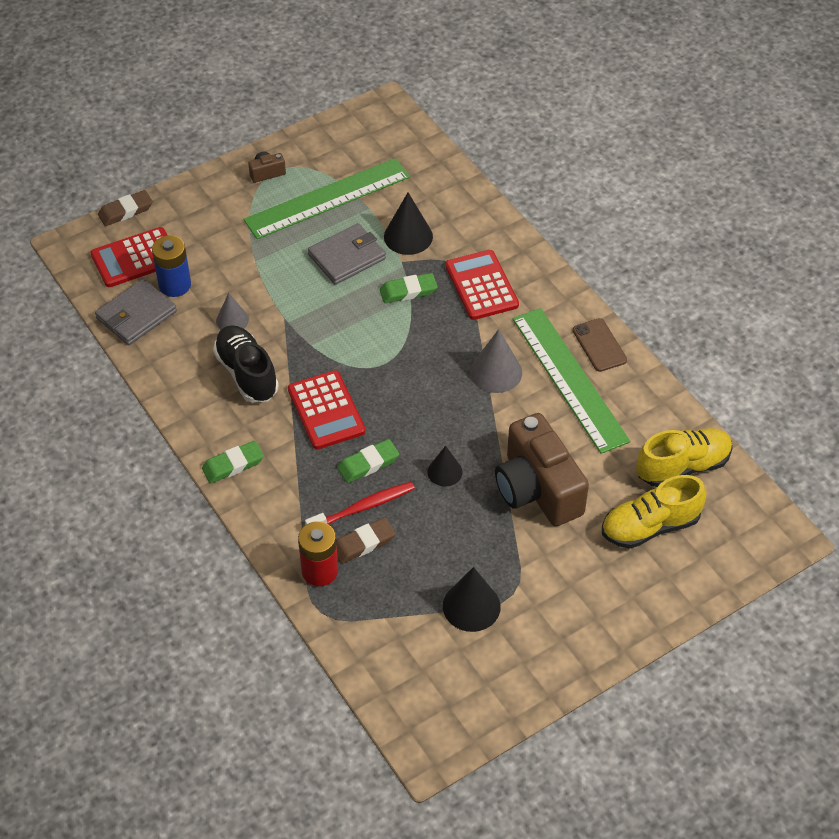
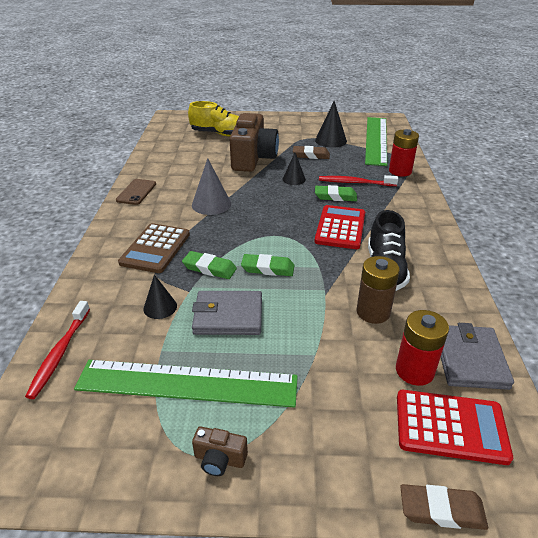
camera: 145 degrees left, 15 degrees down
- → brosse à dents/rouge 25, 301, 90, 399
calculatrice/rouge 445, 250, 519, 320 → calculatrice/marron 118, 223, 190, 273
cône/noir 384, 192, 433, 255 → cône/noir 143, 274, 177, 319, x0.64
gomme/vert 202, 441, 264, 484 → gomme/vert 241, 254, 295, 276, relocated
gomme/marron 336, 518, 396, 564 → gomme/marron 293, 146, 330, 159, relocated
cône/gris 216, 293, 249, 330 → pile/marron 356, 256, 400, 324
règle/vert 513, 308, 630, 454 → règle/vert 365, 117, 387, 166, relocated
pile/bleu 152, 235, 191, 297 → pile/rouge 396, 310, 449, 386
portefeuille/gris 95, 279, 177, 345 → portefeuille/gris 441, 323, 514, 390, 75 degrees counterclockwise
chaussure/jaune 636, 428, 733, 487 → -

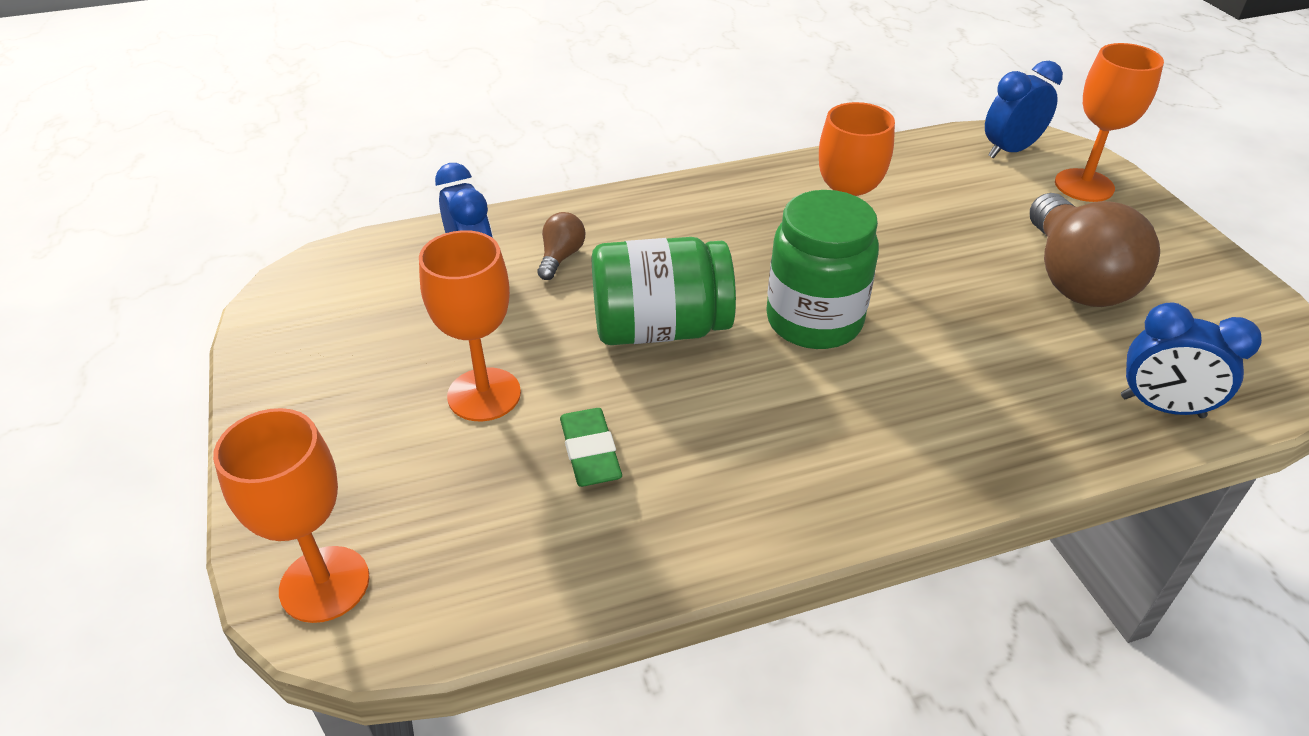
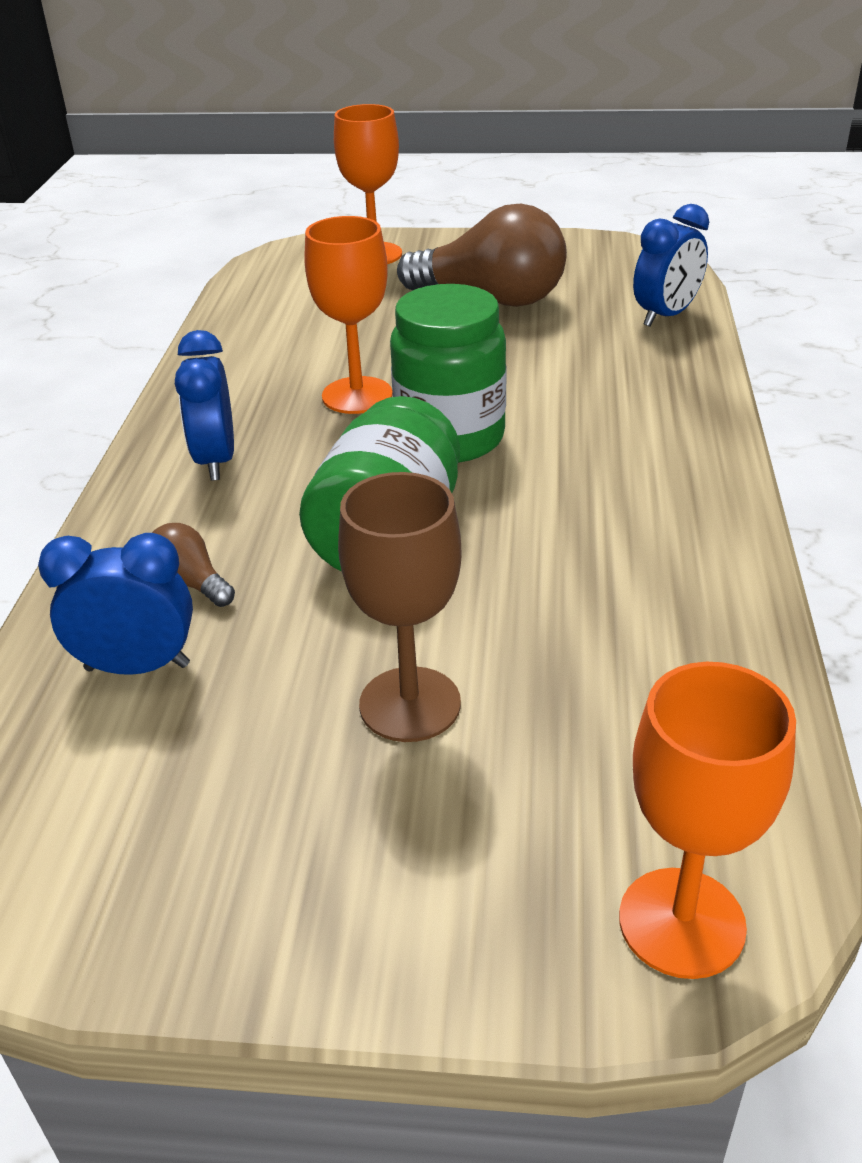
camera: 65 degrees left, 5 degrees down
réveil/bleu 985, 61, 1063, 158 → réveil/bleu 175, 330, 234, 481, relocated
verre à pied/orange 419, 230, 521, 421 → verre à pied/marron 338, 472, 462, 742
gomme/vert 560, 408, 622, 487 → -

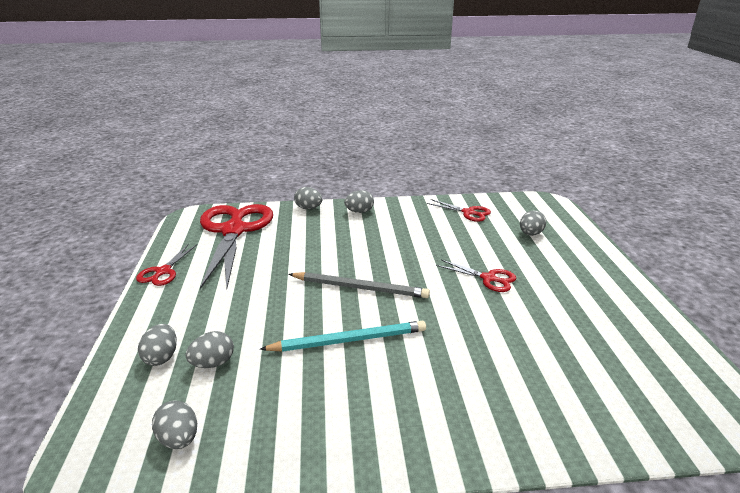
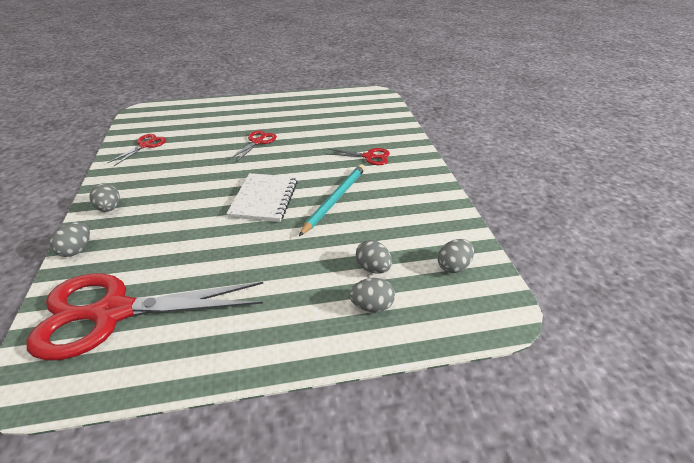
camera: 95 degrees left, 10 degrees up
crayon/gris 288, 272, 430, 298 → carnet/blanc 226, 173, 298, 222
crayon/turquoise 260, 321, 426, 352 → crayon/turquoise 299, 164, 365, 236, 45 degrees clockwise
ciseaux/rouge 136, 244, 197, 286 → ciseaux/rouge 327, 148, 390, 165, relocated
œuf/gris 520, 210, 546, 236 → -

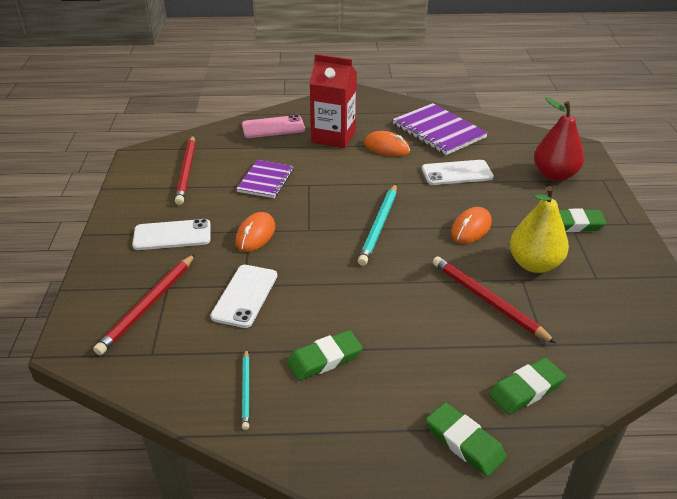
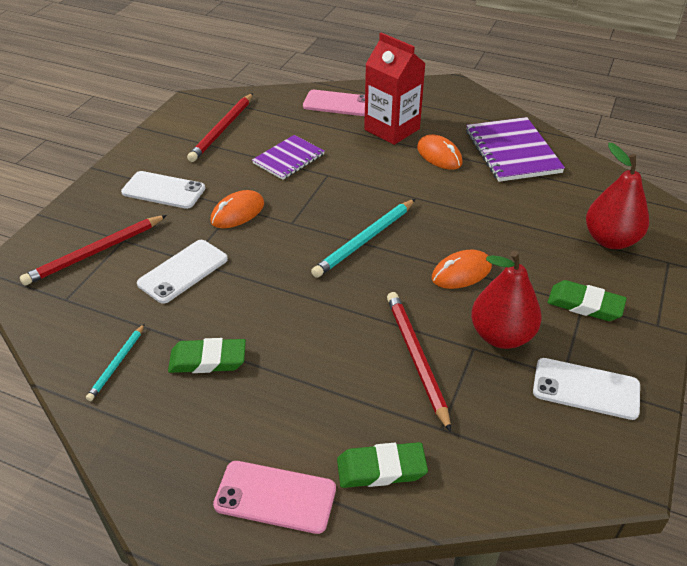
camera: 25 degrees right, 5 degrees up
gomme/vert 426, 402, 507, 477 → téléphone/rose 213, 461, 336, 534
poire/jaune 510, 186, 569, 273 → poire/rouge 471, 251, 542, 349
téléphone/blanc 422, 160, 494, 185 → téléphone/blanc 533, 358, 640, 420, relocated

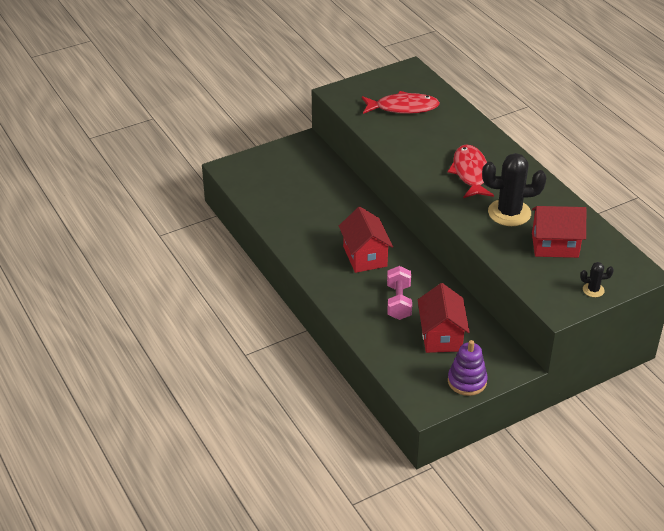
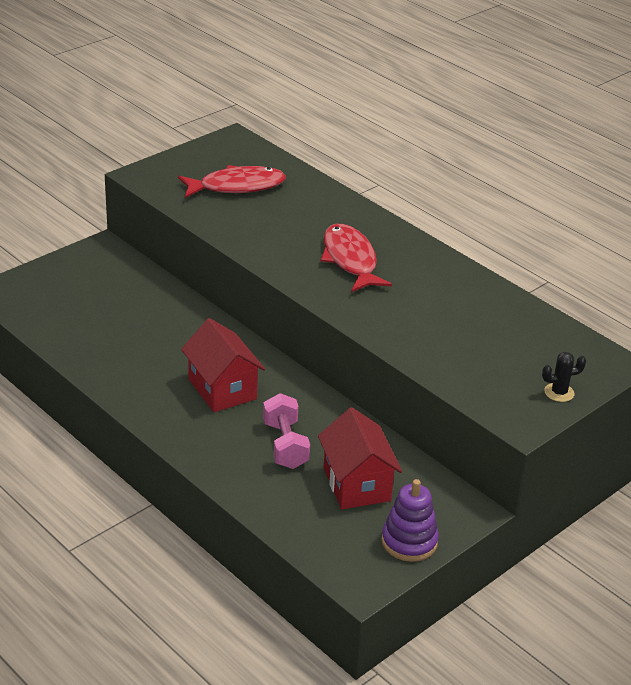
camera: 15 degrees left, 5 degrees down
cactus/noir 482, 153, 546, 226 → -
maison/rouge 532, 206, 586, 258 → -

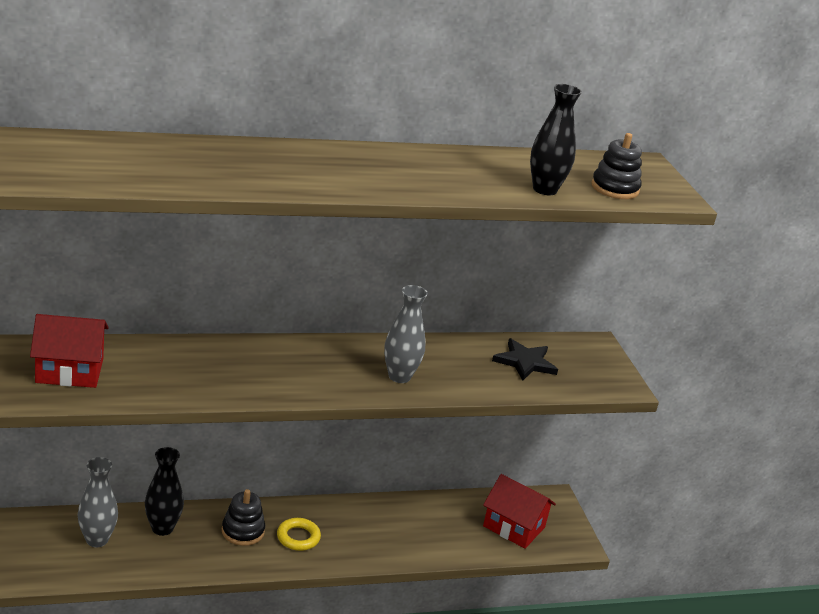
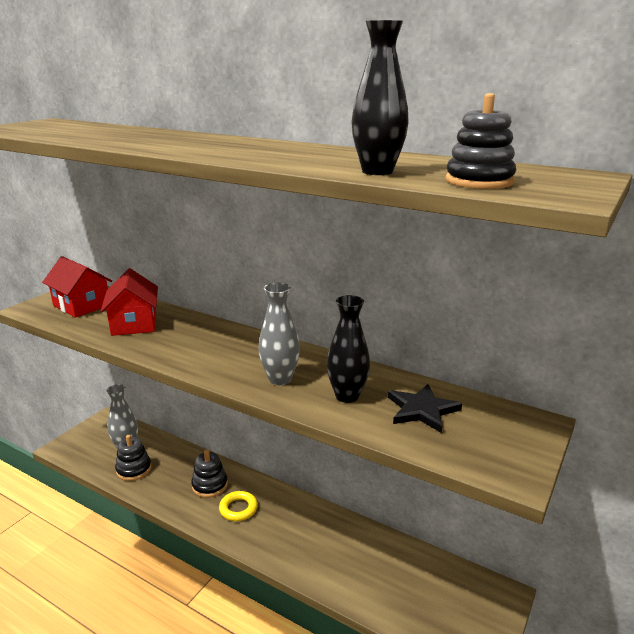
camera: 50 degrees right, 5 degrees down
maison/rouge 483, 474, 556, 549 → maison/rouge 101, 268, 158, 336, relocated
- → jouet à empiler/noir 115, 435, 151, 481
vase/noir 145, 447, 184, 536 → vase/noir 327, 295, 370, 403, relocated

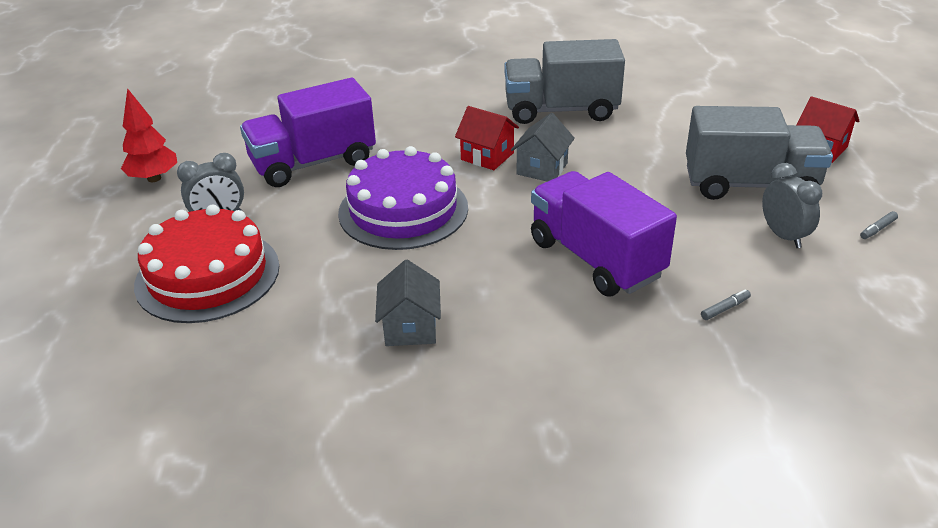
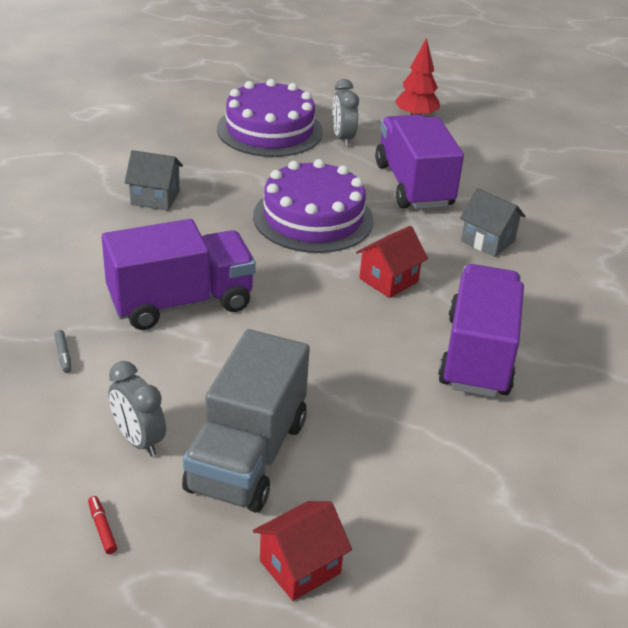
camera: 100 degrees right, 0 degrees up
feutre/gris 860, 211, 898, 239 → feutre/rouge 88, 496, 117, 554
réveil/gris 762, 163, 822, 248 → réveil/gris 108, 361, 166, 457, 60 degrees clockwise
gâteau/rouge 134, 205, 279, 323 → gâteau/violet 217, 79, 323, 157
camion/gris 504, 39, 625, 124 → camion/violet 438, 264, 524, 397
maison/gris 511, 113, 575, 182 → maison/gris 460, 188, 525, 257, relocated

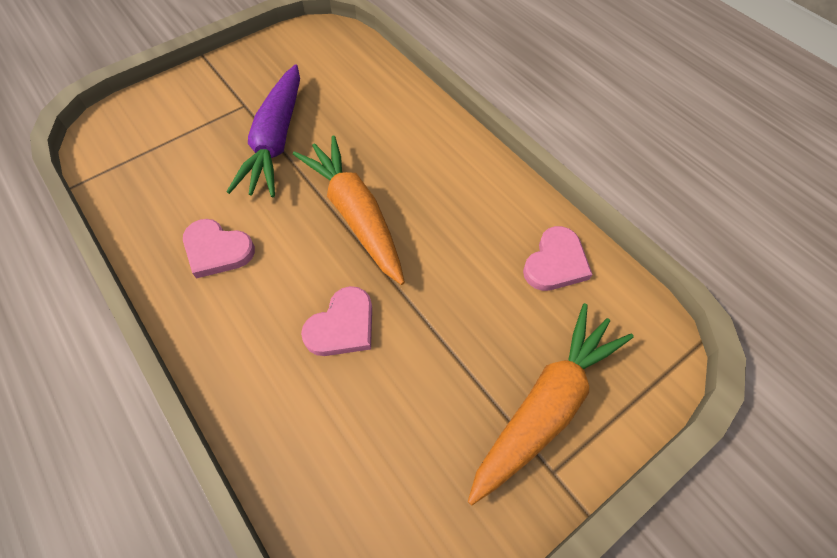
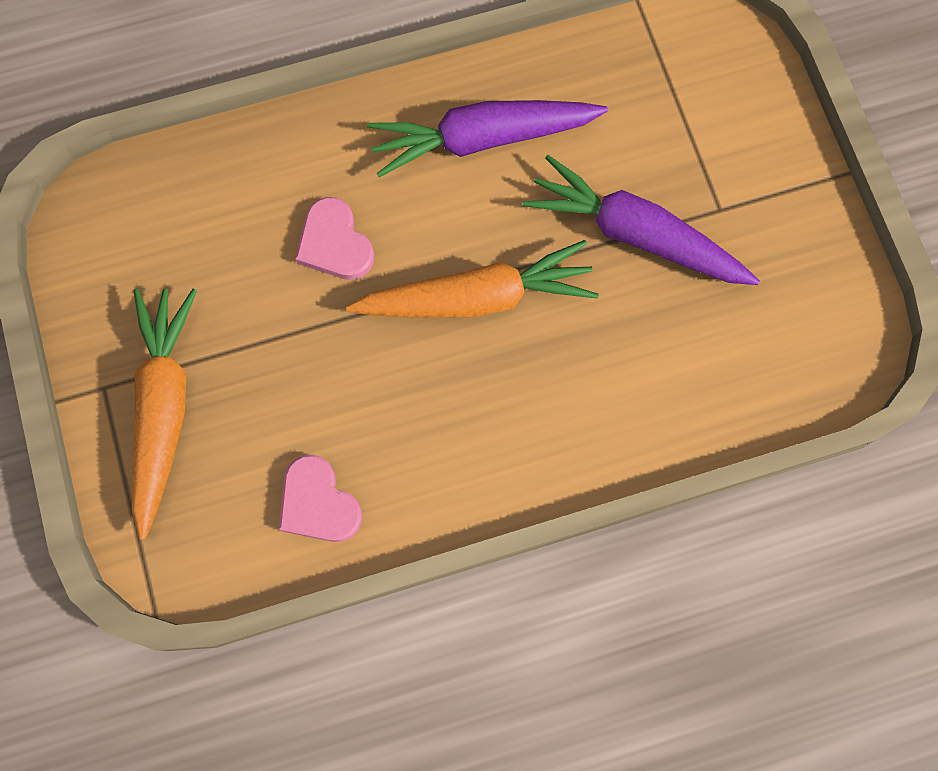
camera: 110 degrees right, 15 degrees up
carotte/orange 468, 303, 634, 505 → carotte/orange 132, 289, 197, 540, 150 degrees counterclockwise
cœur/rose 183, 219, 255, 279 → carotte/violet 367, 100, 608, 177

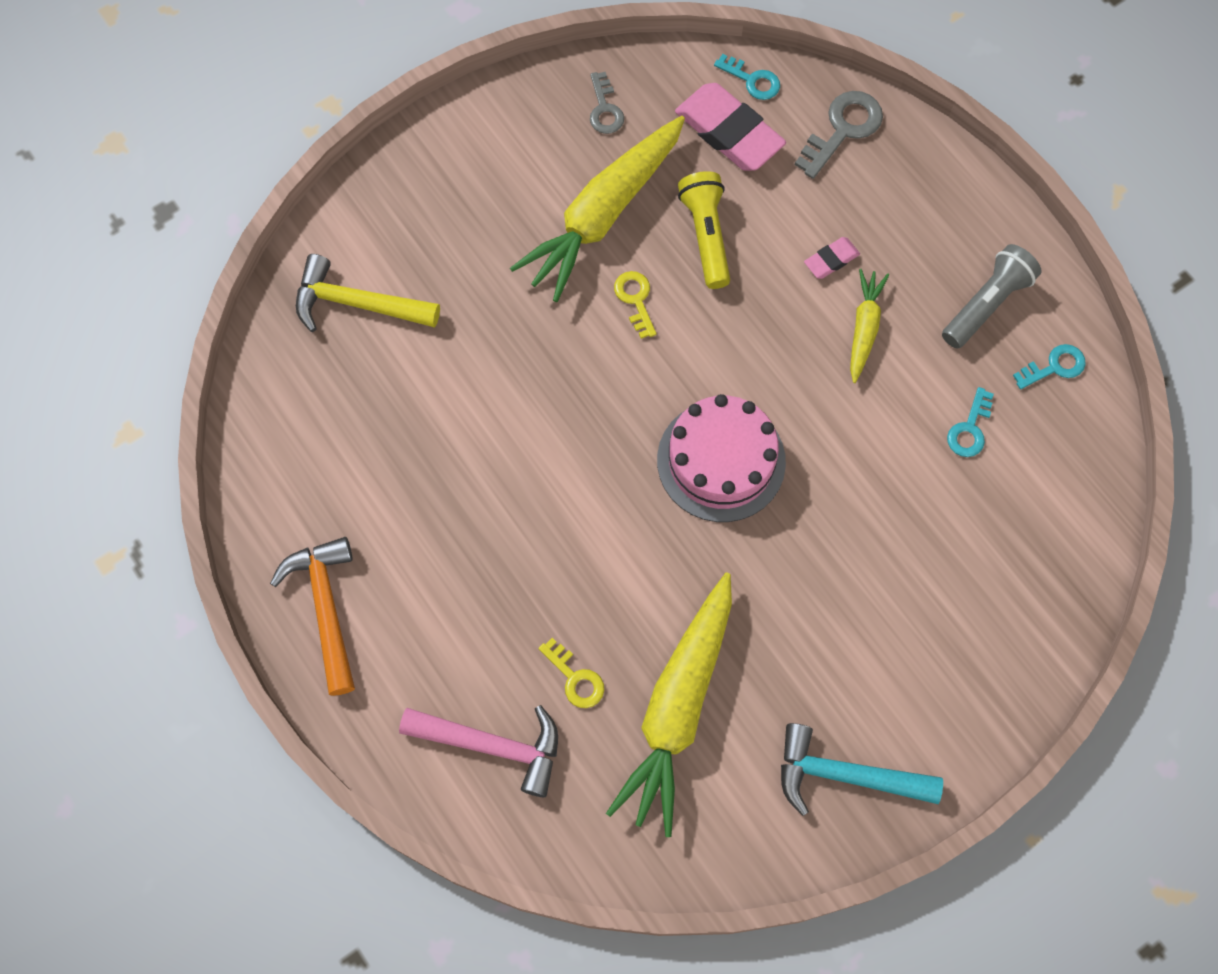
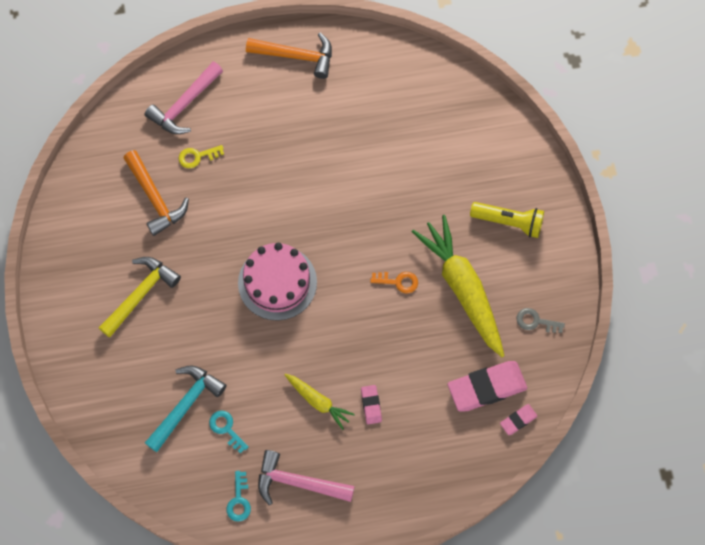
camera: 115 degrees right, 0 degrees up
marteau/jaune 296, 254, 440, 332 → marteau/jaune 99, 257, 181, 338, relocated
carotte/jaune 606, 573, 732, 837 → marteau/orange 124, 150, 189, 236
marteau/turquoise 781, 723, 943, 816 → marteau/turquoise 145, 366, 226, 452, relocated
lampe de poche/gris 942, 244, 1042, 349 → marteau/rose 258, 450, 355, 505
clé/jaune 614, 271, 657, 339 → clé/orange 370, 272, 418, 293
lampe de poche/jaune 678, 171, 730, 289 → lampe de poche/jaune 470, 202, 544, 238, relocated
clé/turquoise 714, 54, 780, 100 → gomme/rose 500, 404, 538, 435
clé/gris 795, 91, 883, 179 → -

